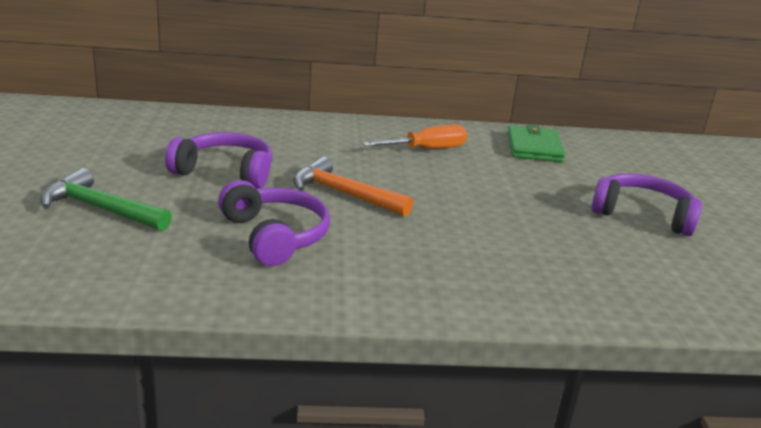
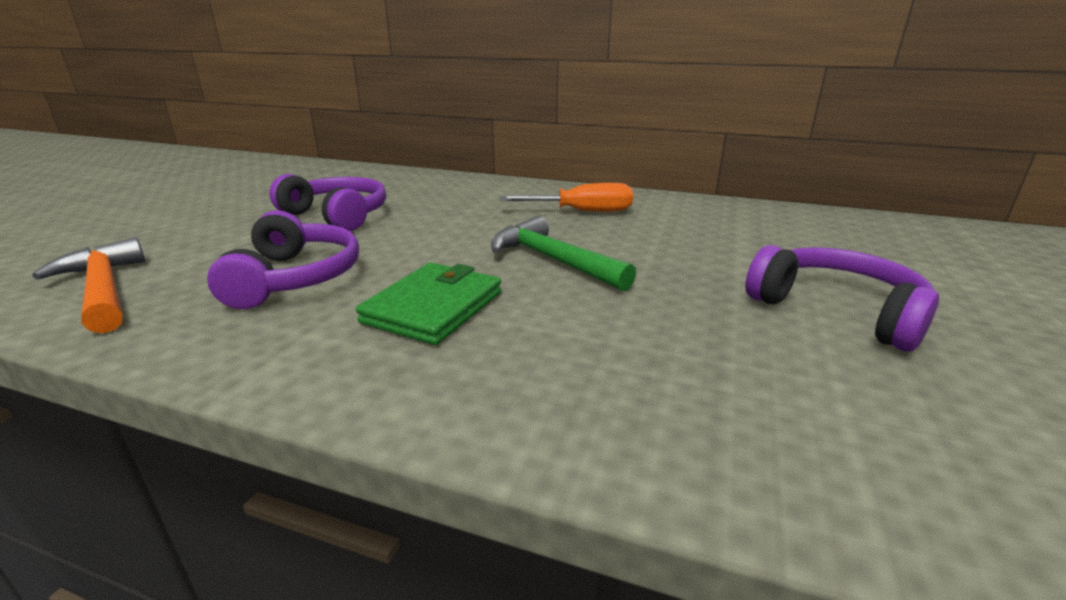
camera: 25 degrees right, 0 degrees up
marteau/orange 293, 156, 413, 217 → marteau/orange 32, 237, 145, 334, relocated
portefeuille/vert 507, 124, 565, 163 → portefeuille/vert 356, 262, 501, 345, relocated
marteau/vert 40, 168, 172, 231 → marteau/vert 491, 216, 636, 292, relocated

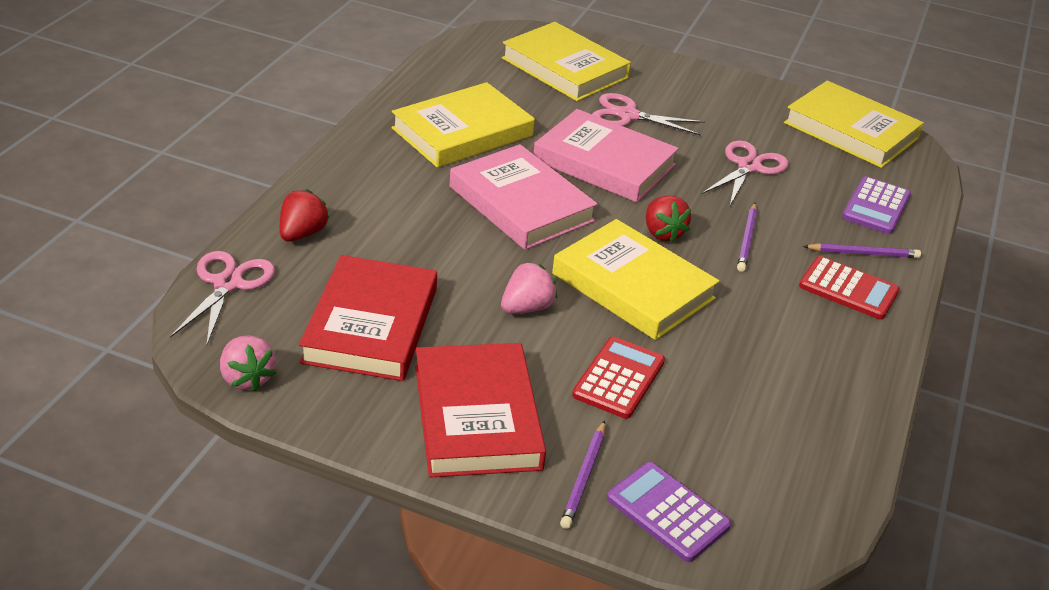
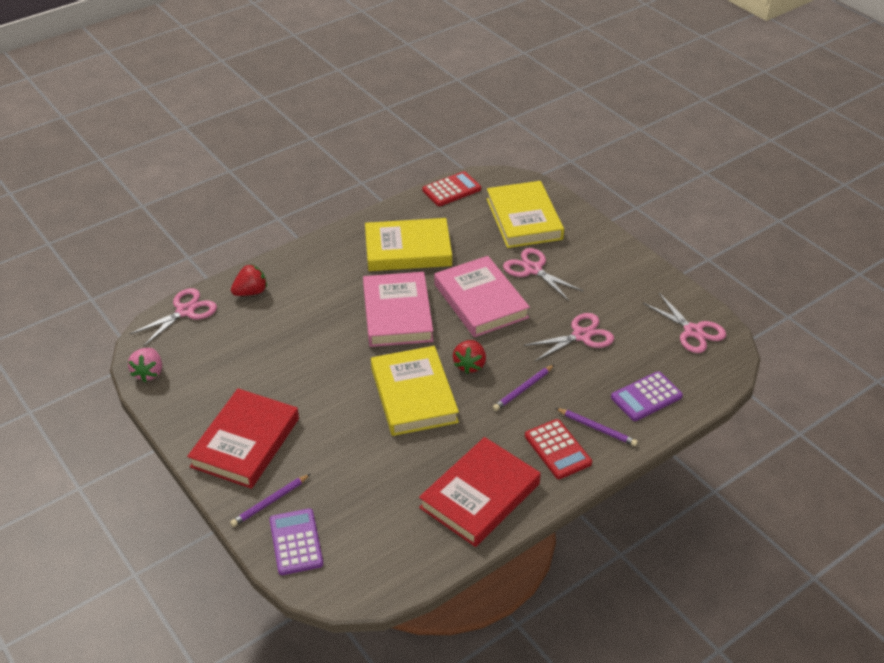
camera: 35 degrees right, 5 degrees up
livre/rouge 299, 255, 437, 381 → livre/rouge 419, 437, 541, 547, relocated
calculatrice/rouge 572, 337, 665, 419 → calculatrice/rouge 422, 171, 481, 206, relocated
livre/jaune 784, 81, 924, 168 → ciseaux/rose 643, 293, 726, 353
fraise/rose 501, 262, 557, 314 → -

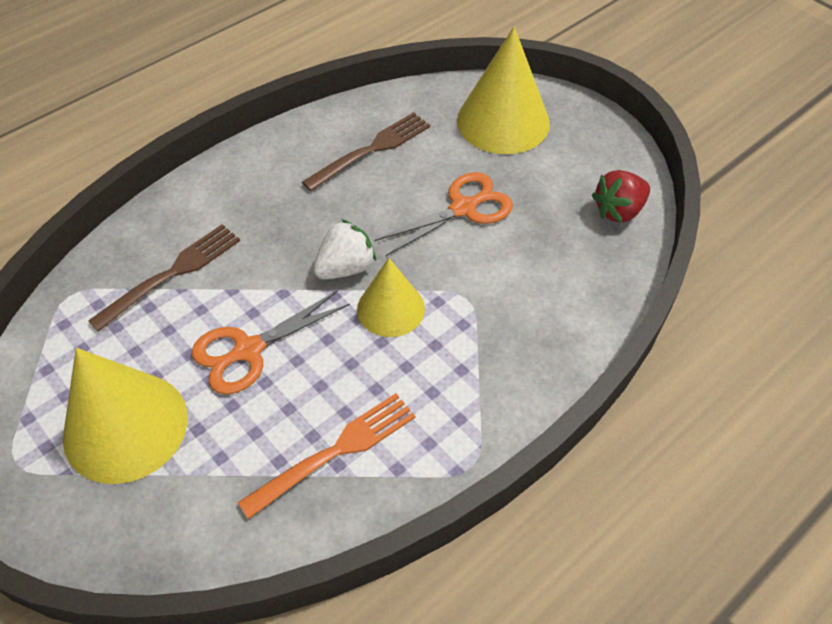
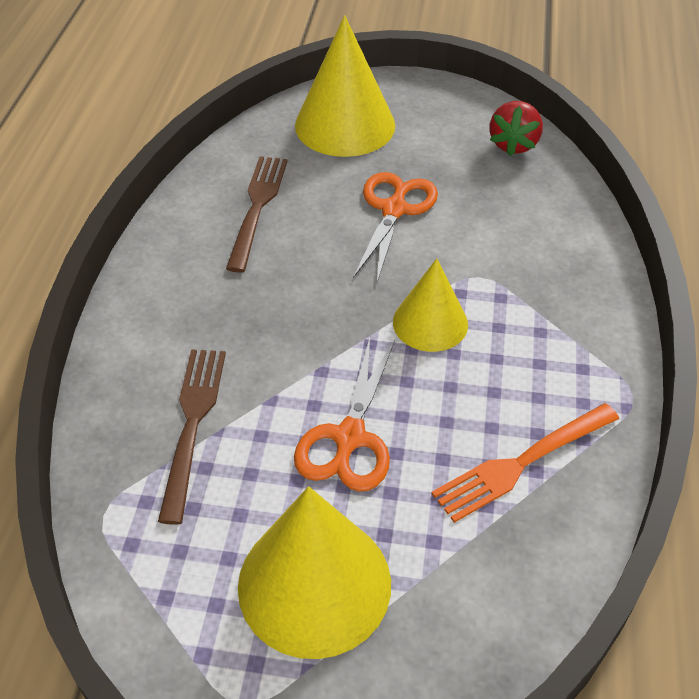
camera: 40 degrees left, 5 degrees down
fourchette/orange 238, 393, 416, 519 → fourchette/orange 431, 403, 619, 523, 135 degrees counterclockwise
fraise/blanc 313, 219, 376, 279 → -

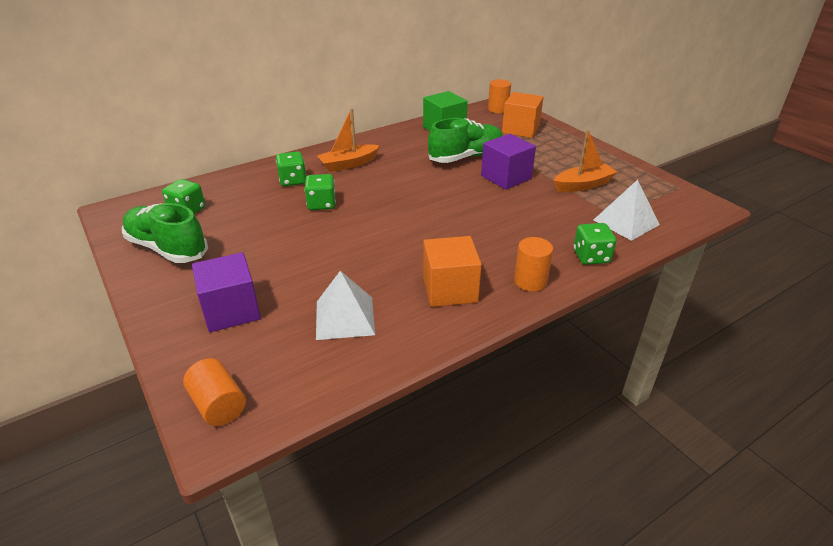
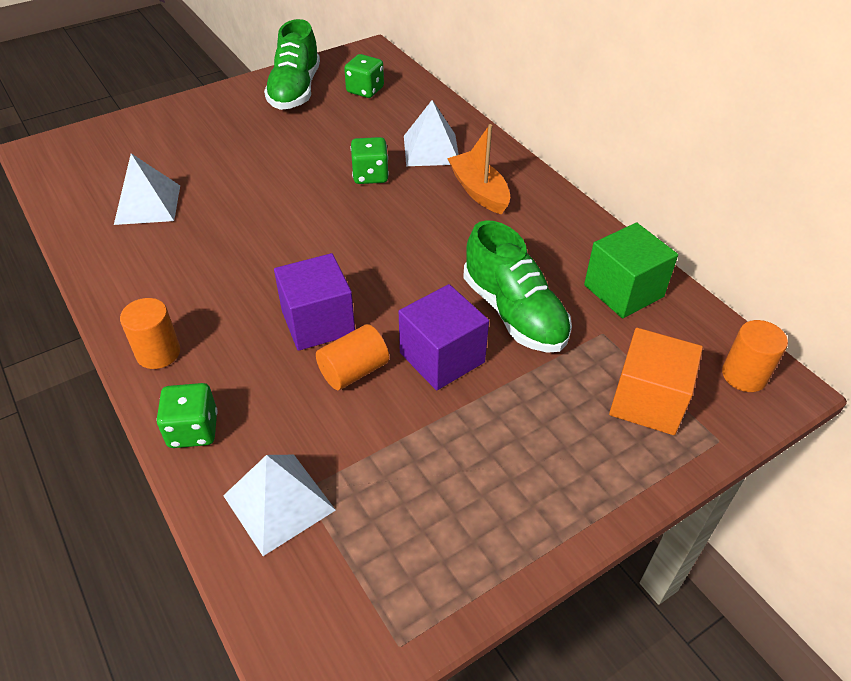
camera: 90 degrees right, 10 degrees up
chaussure/vert 122, 203, 208, 263 → chaussure/vert 264, 19, 320, 110, 150 degrees clockwise
cube/violet 192, 252, 261, 332 → cube/violet 274, 253, 355, 351, relocated
cylindre/orange 183, 358, 246, 426 → cylindre/orange 316, 324, 389, 390, relocated
dé/vert 276, 151, 307, 186 → pyramide/blanc 404, 100, 459, 166
cube/orange 423, 236, 482, 307 → -
bateau/orange 553, 129, 617, 192 → -

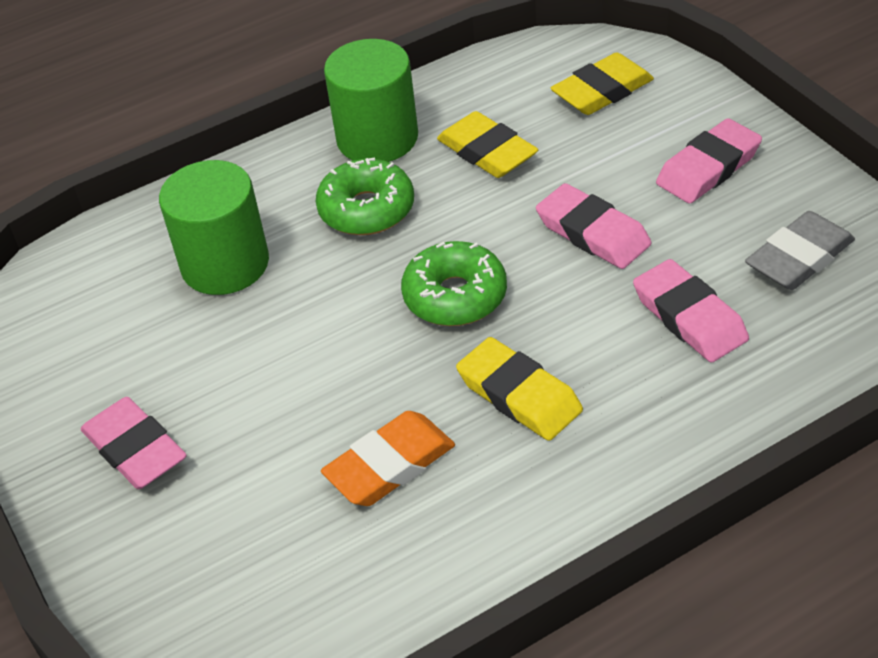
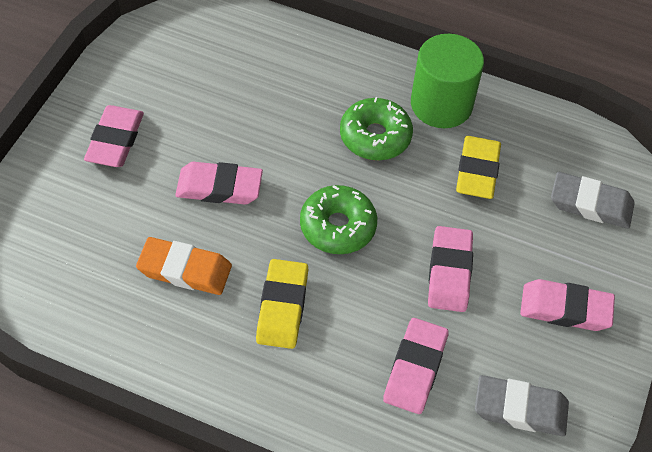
camera: 45 degrees right, 10 degrees up
- → gomme/rose 175, 162, 263, 204
gomme/jaune 551, 52, 654, 115 → gomme/gris 551, 172, 635, 229
cylindre/vert 159, 160, 269, 295 → -

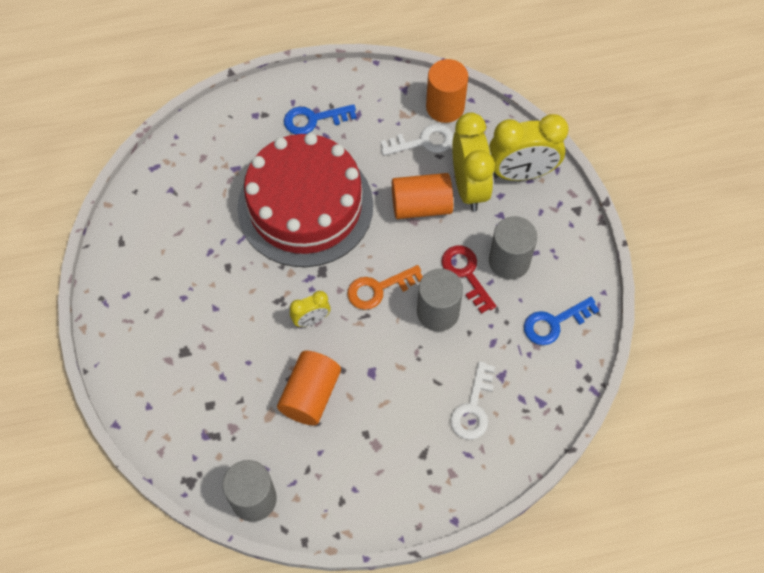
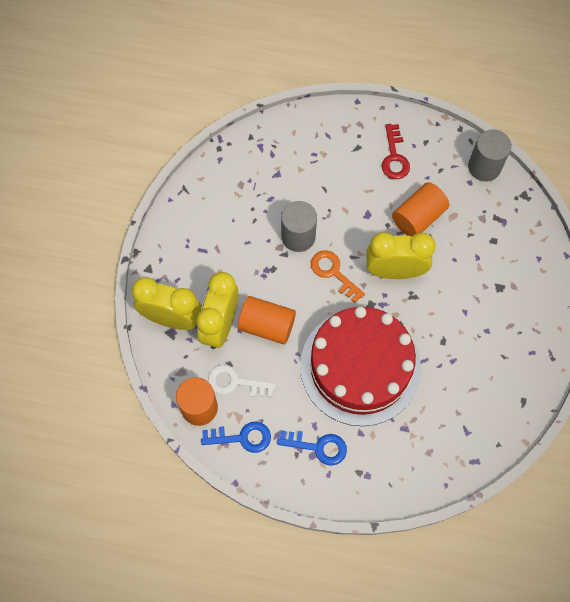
camera: 155 degrees left, 5 degrees up
clé/bleu 524, 297, 599, 345 → clé/bleu 201, 421, 271, 453, relocated
clé/orange 347, 265, 423, 310 → clé/orange 311, 250, 365, 303, 135 degrees counterclockwise
réveil/jaune 290, 291, 331, 327 → réveil/jaune 366, 232, 436, 279, x1.94
clé/rouge 441, 245, 496, 314 → clé/rouge 382, 124, 410, 179, relocated
clé/blanc 450, 361, 495, 440 → -
cylindre/gris 489, 216, 537, 280 → -

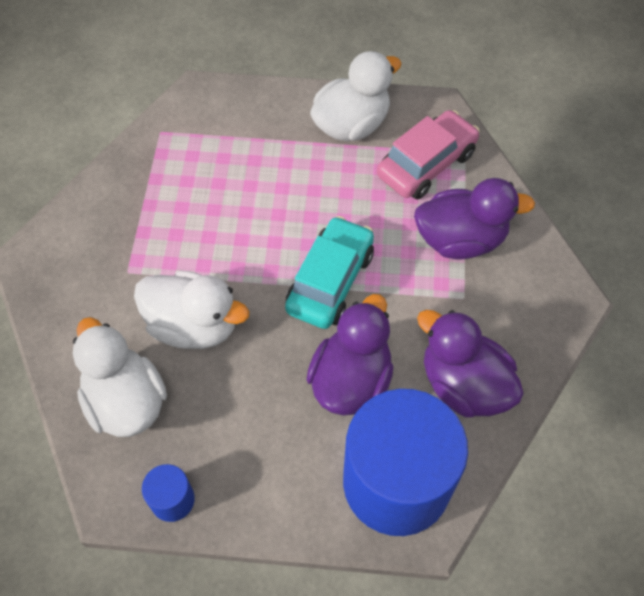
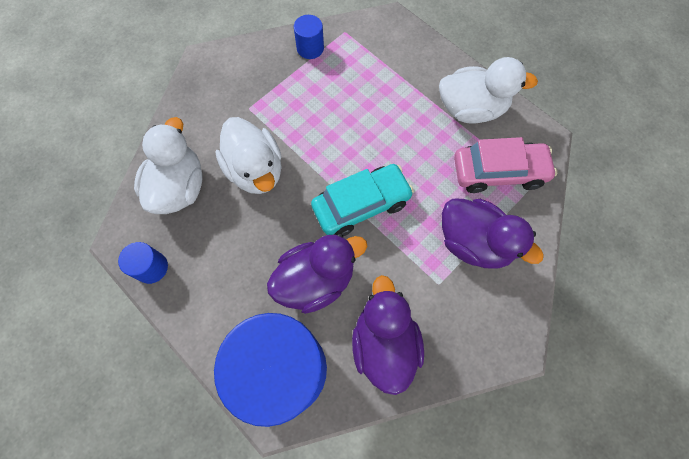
camera: 40 degrees right, 10 degrees up
- → cylindre/bleu 294, 15, 324, 59

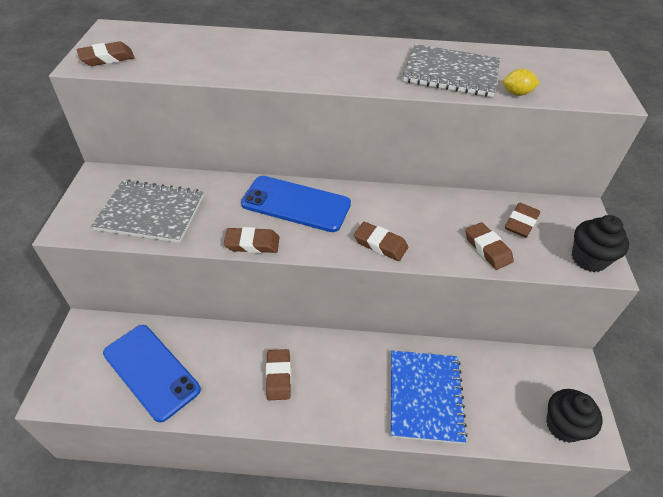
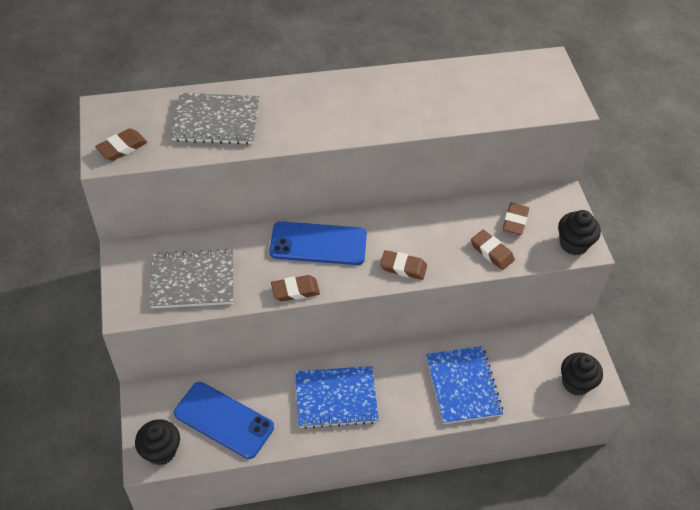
camera: 15 degrees left, 5 degrees up
- → muffin/noir 135, 419, 180, 465
carnet/gris 402, 44, 500, 97 → carnet/gris 171, 93, 260, 145, relocated
gomme/marron 266, 349, 291, 400 → carnet/bleu 295, 366, 379, 429
citron/jaune 503, 69, 540, 96 → -

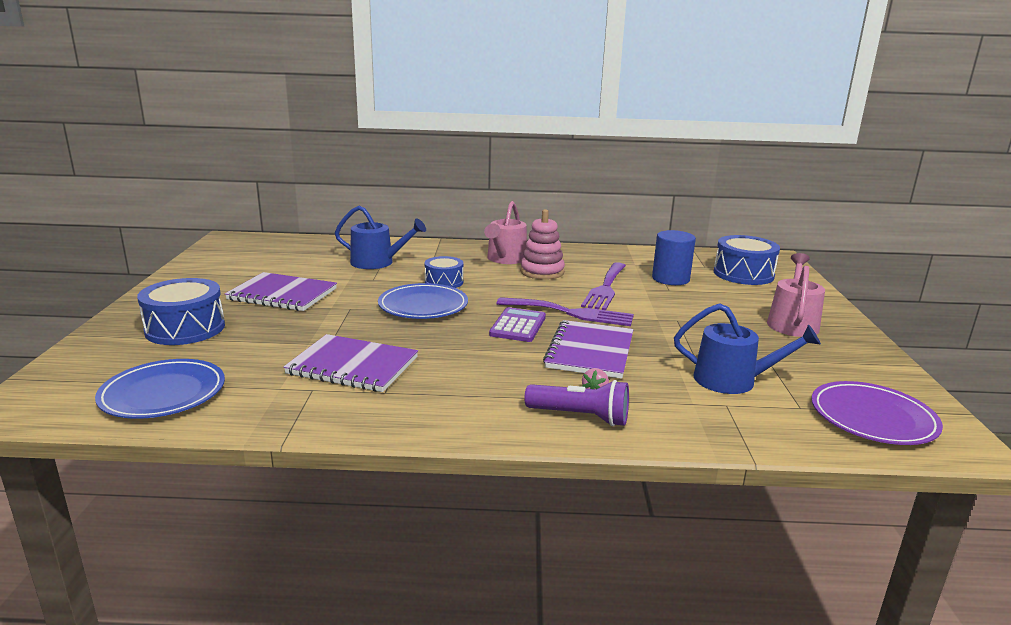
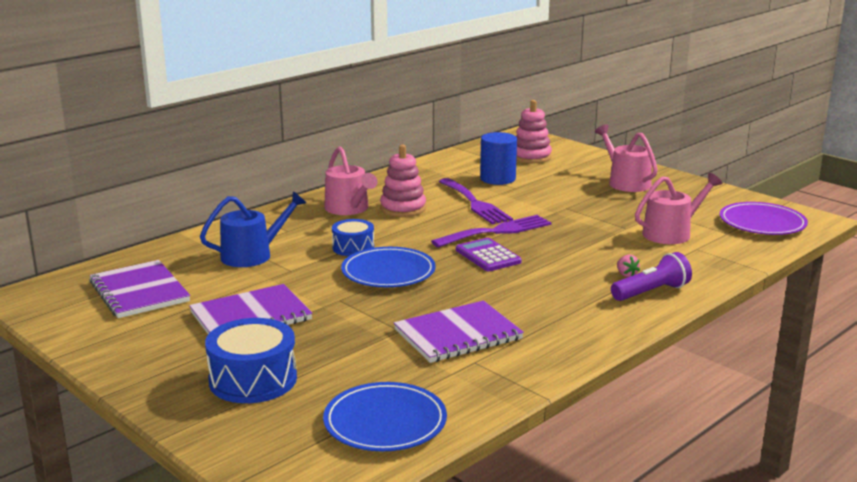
camera: 45 degrees left, 0 degrees up
carnet/violet 543, 320, 633, 379 → carnet/violet 89, 260, 190, 318, relocated
tambour/bleu 713, 235, 780, 285 → jouet à empiler/rose 516, 100, 552, 163
arrosoir/bleu 674, 303, 821, 394 → arrosoir/rose 635, 173, 723, 244

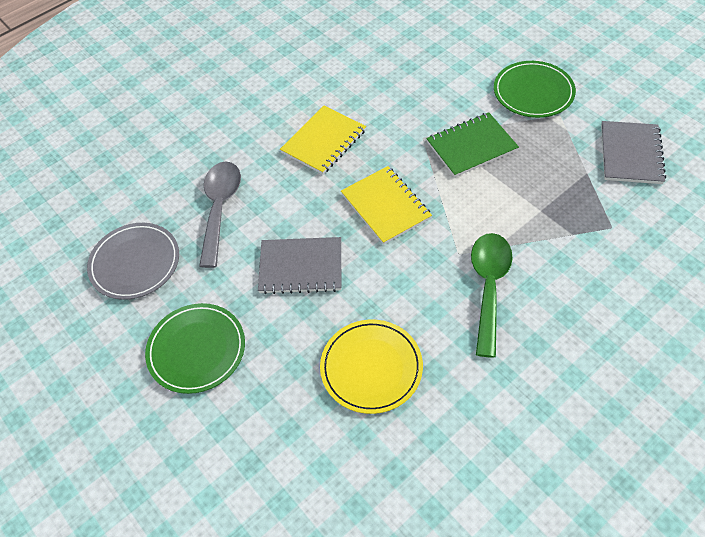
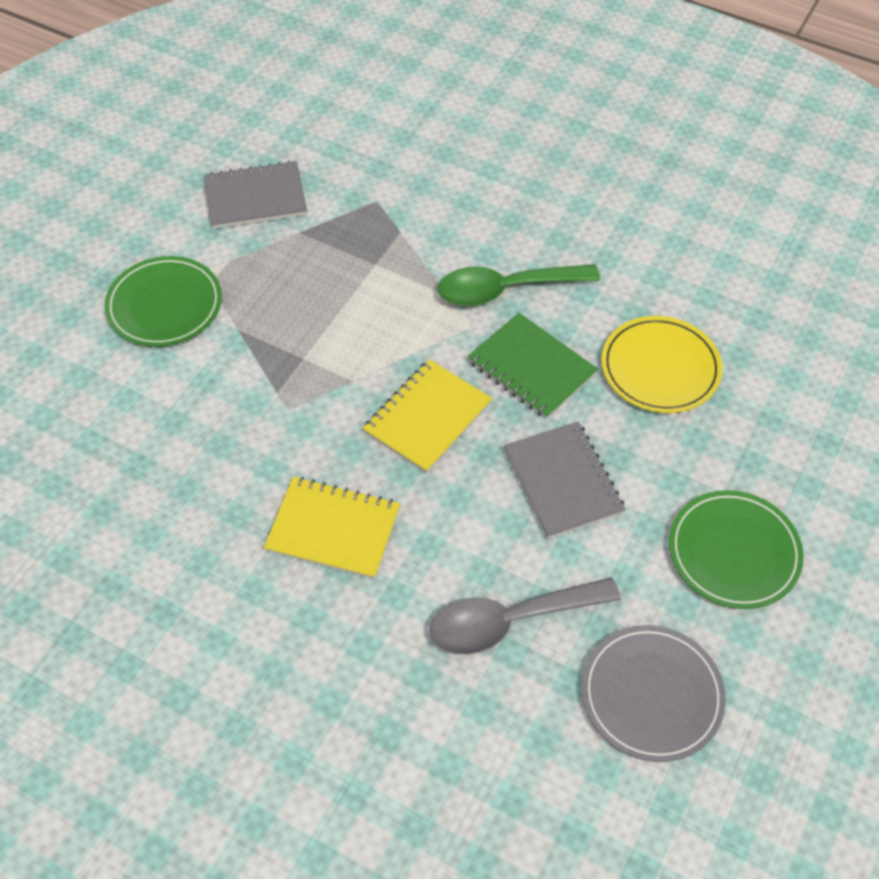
camera: 115 degrees left, 0 degrees up
carnet/vert 426, 112, 519, 177 → carnet/vert 468, 313, 598, 419, relocated

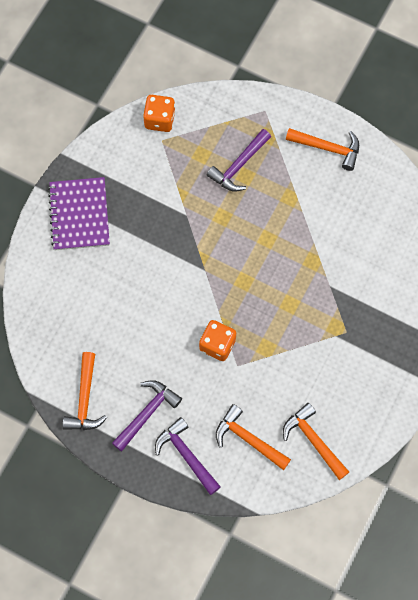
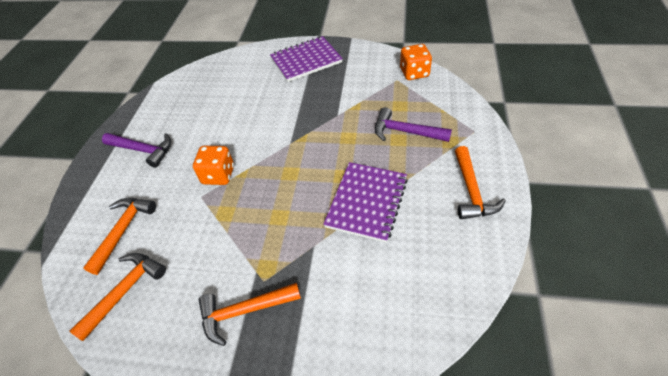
camera: 75 degrees right, 20 degrees down
marteau/orange 62, 352, 107, 430 → marteau/orange 199, 283, 301, 346, relocated
- → carnet/violet 323, 162, 408, 243
marteau/violet 155, 417, 221, 495 → -

